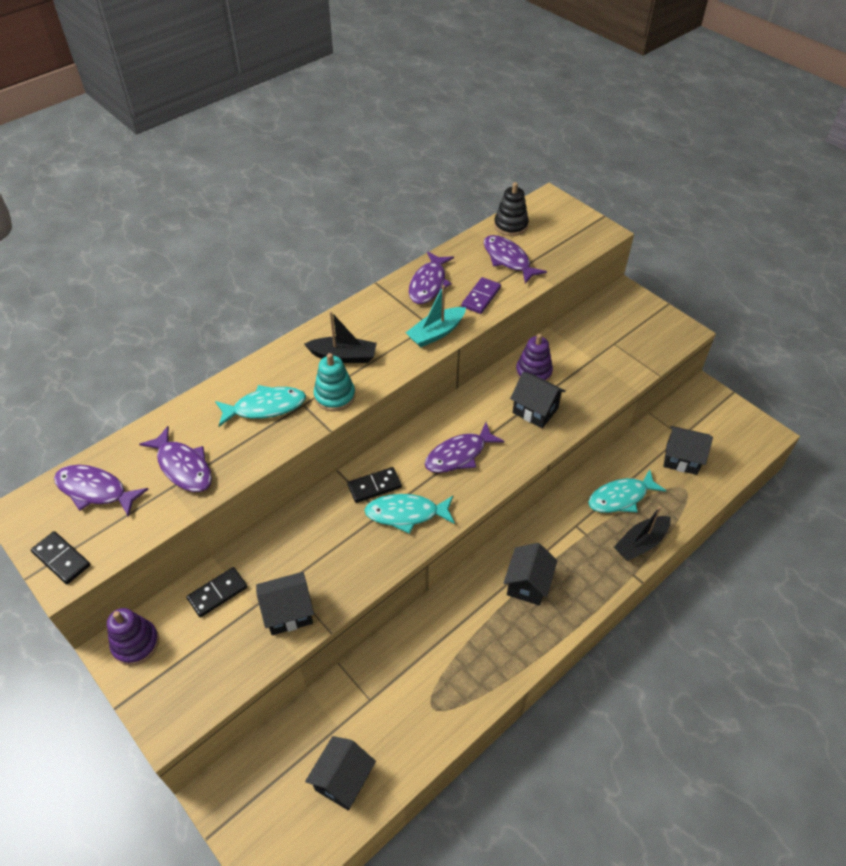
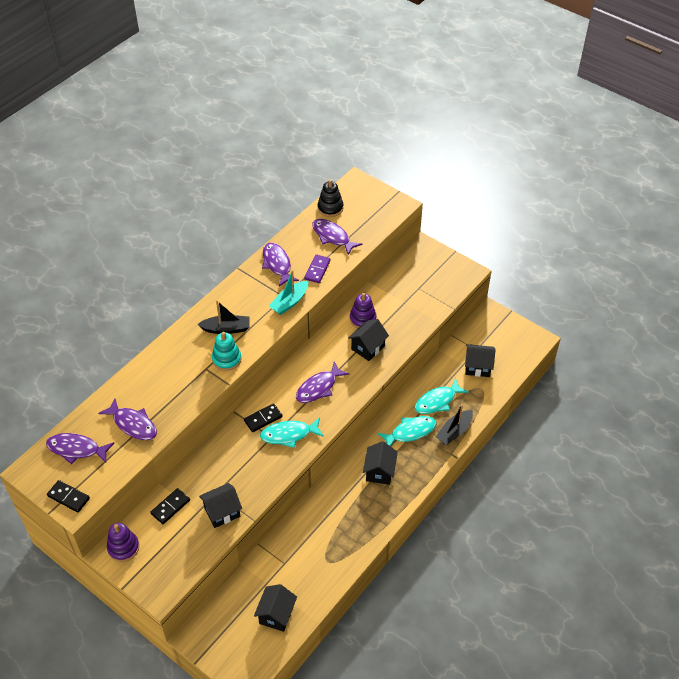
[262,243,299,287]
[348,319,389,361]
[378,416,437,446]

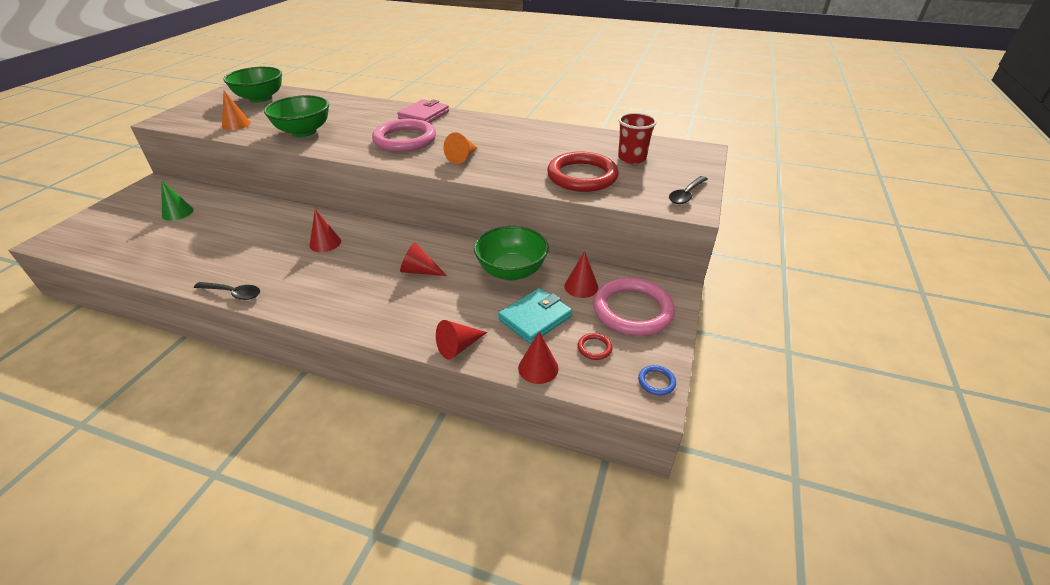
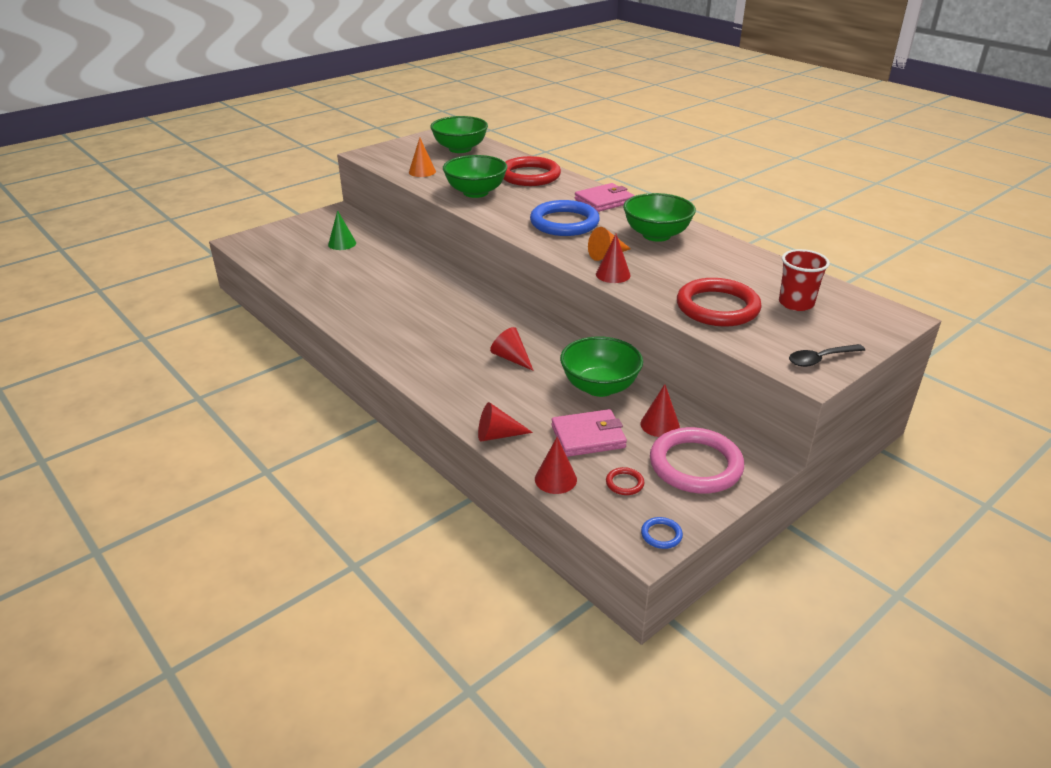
[530,200,600,236]
[596,234,631,283]
[194,282,260,300] (first image)
[551,409,627,457]
[504,156,561,186]
[623,193,696,242]

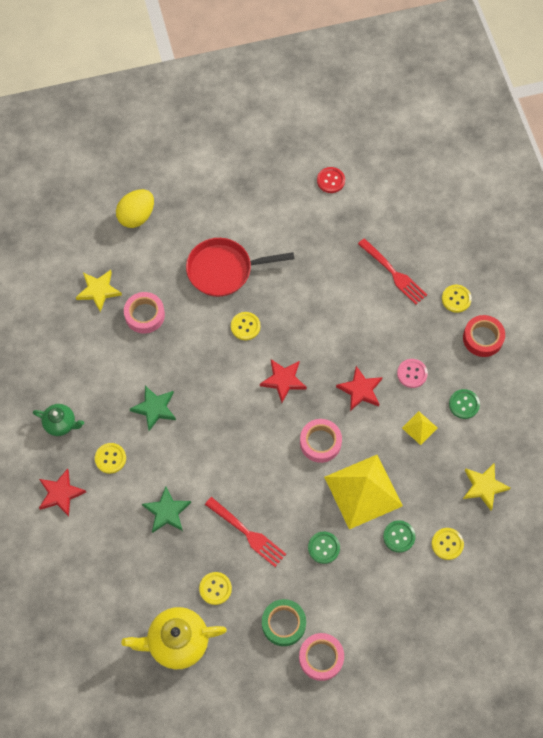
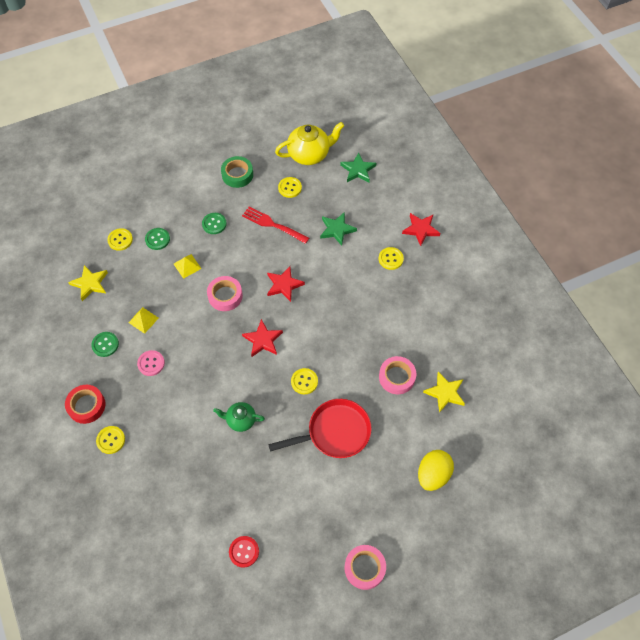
[358,238,427,305] (first image)
[267,266,305,302]
[340,152,376,182]
[213,402,265,432]
[174,254,202,279]
[344,545,386,590]

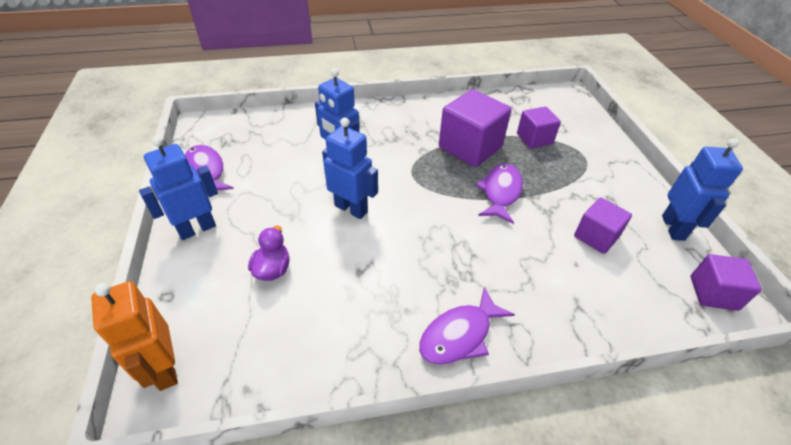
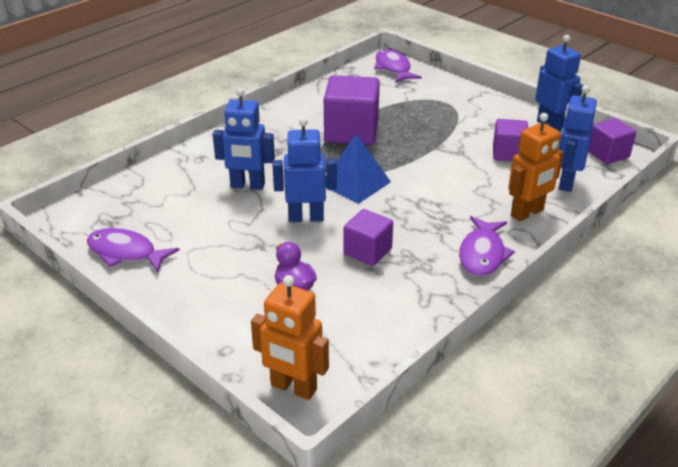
[343,209,393,266]
[558,85,597,192]
[374,49,422,83]
[508,113,564,221]
[326,134,391,204]

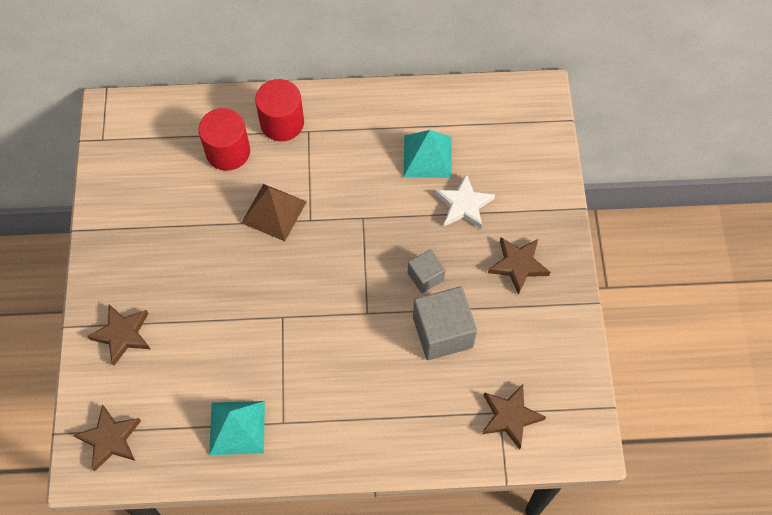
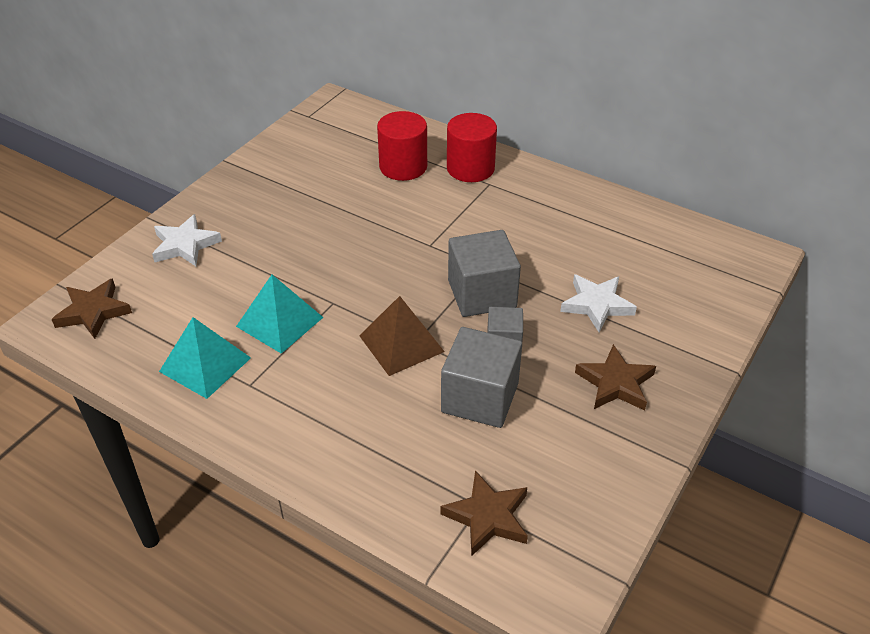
[236,275,324,354]
[359,296,445,376]
[152,214,222,266]
[448,230,521,317]

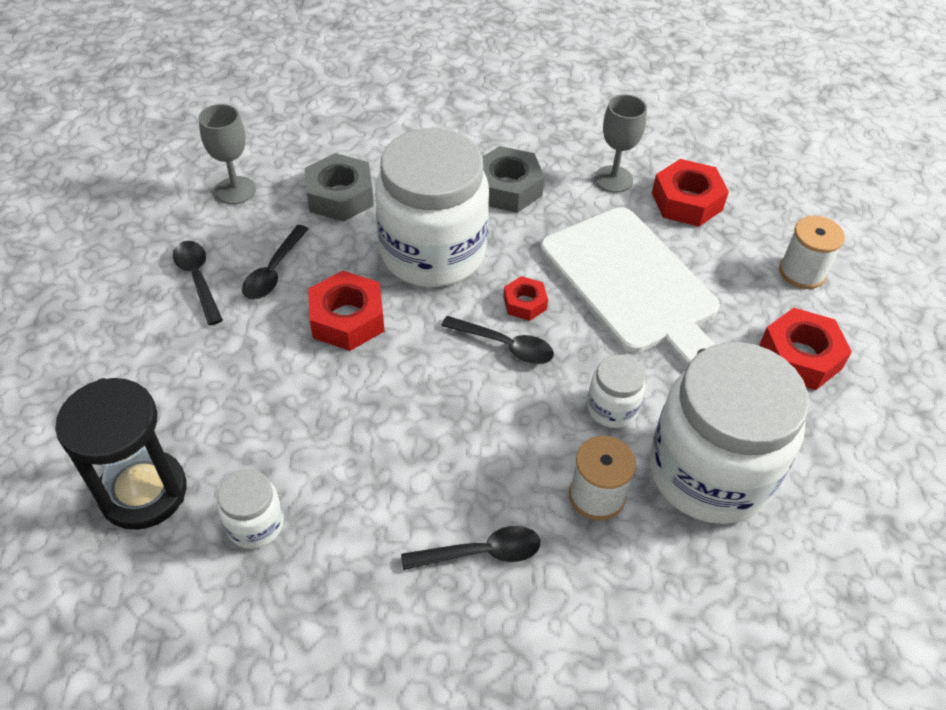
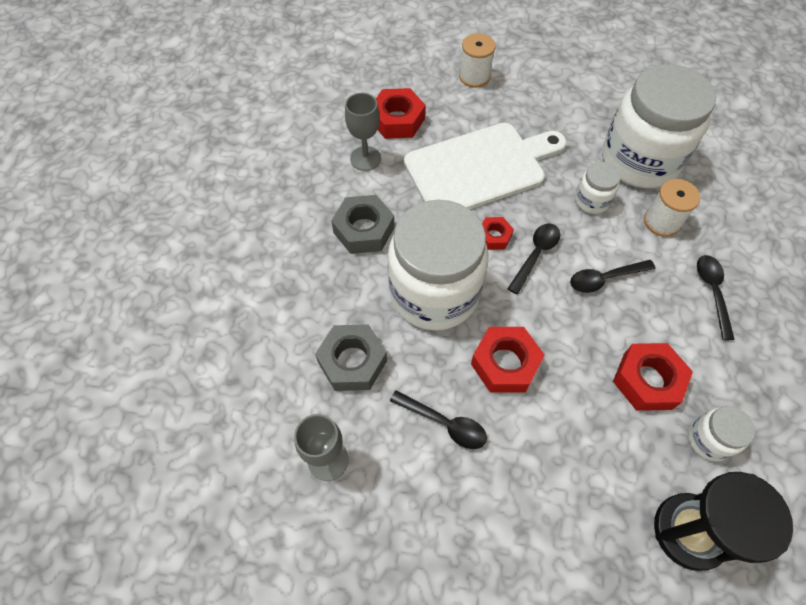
[570,260,656,293]
[613,343,693,411]

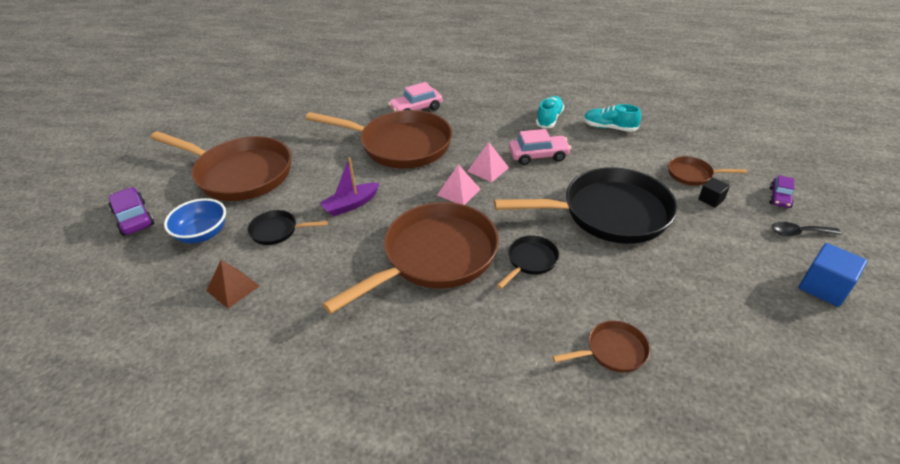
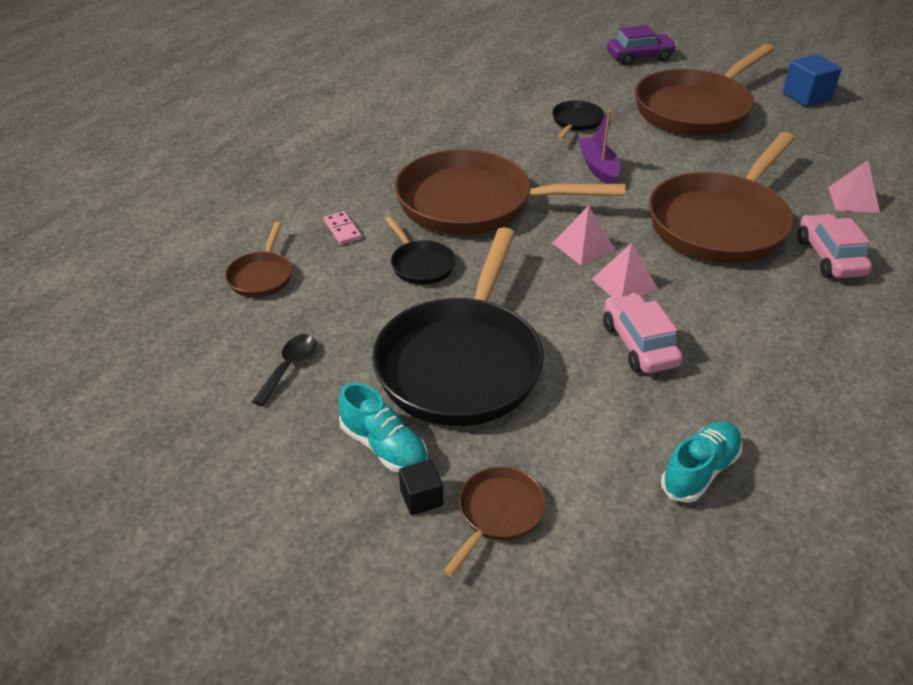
[338,383,428,472]
[603,293,683,373]
[769,175,794,208] (first image)
[164,198,226,243] (first image)
[394,149,625,235]
[252,334,316,406]
[783,54,842,107]
[206,260,259,308] (first image)
[828,160,880,213]
[324,211,362,245]

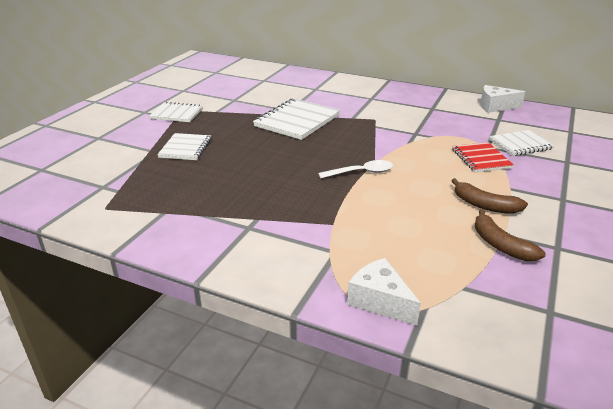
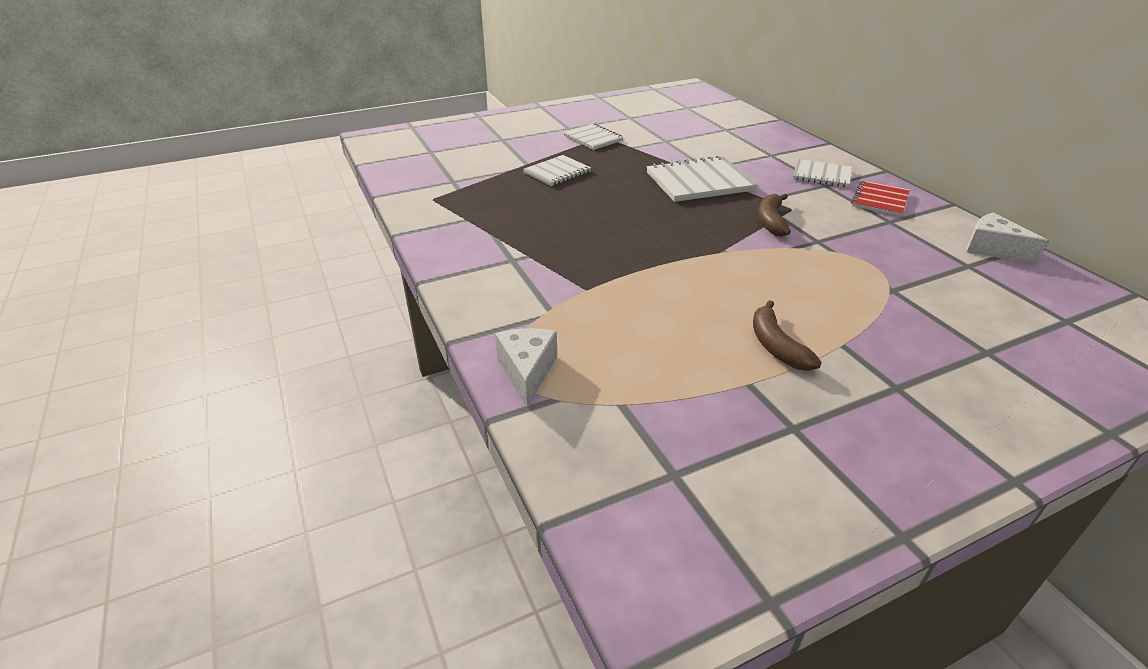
[793,159,852,187]
[851,180,910,216]
[318,160,393,178] (first image)
[758,194,791,237]

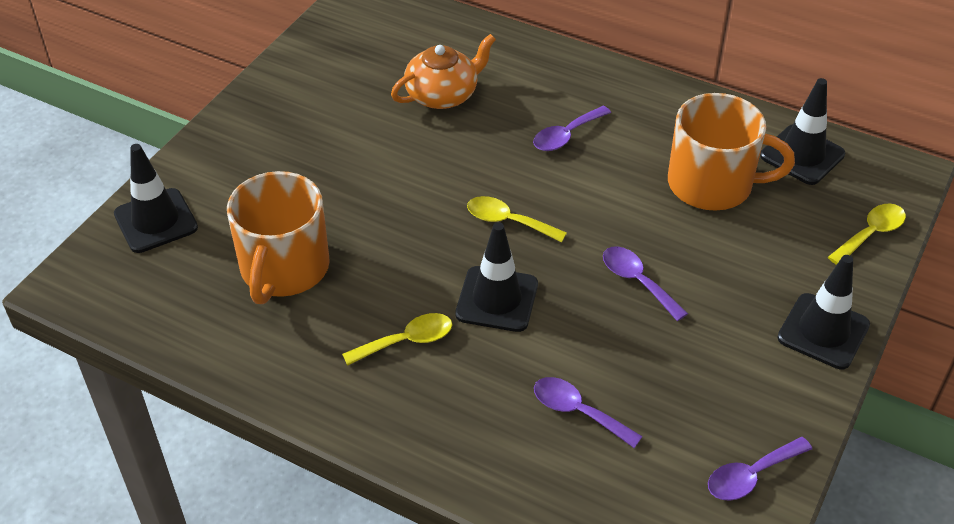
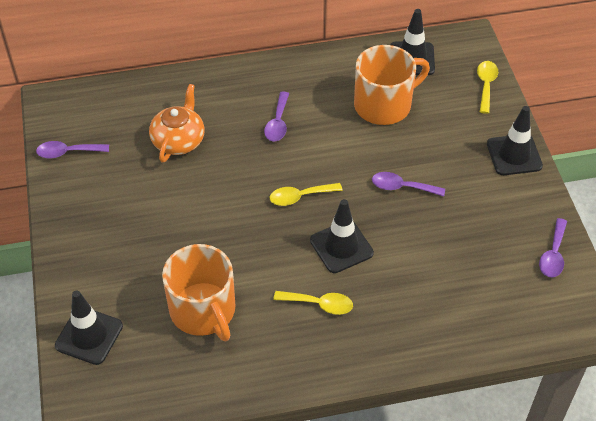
[273,291,353,315]
[36,141,109,158]

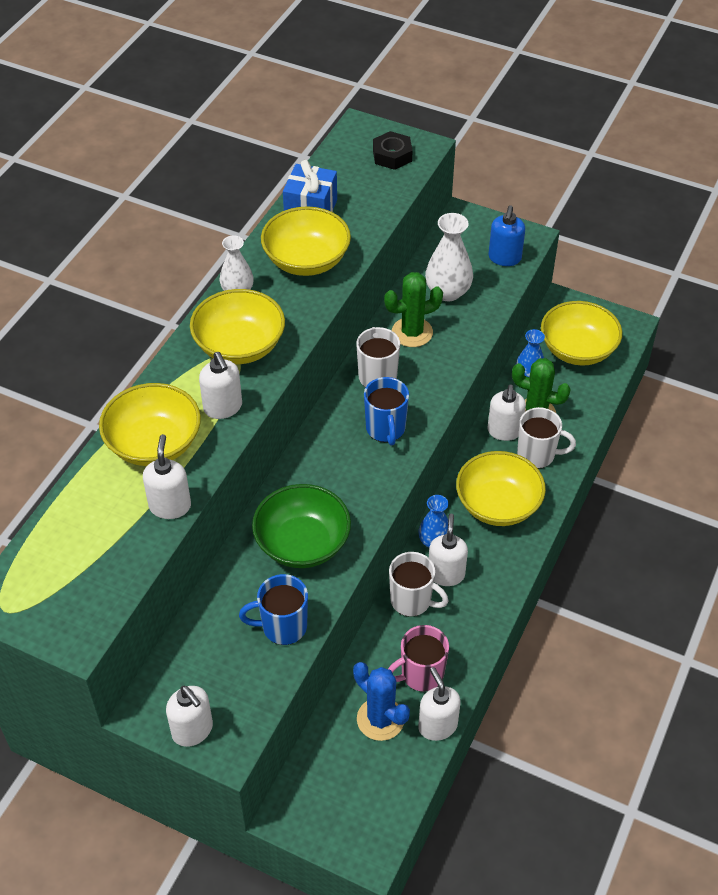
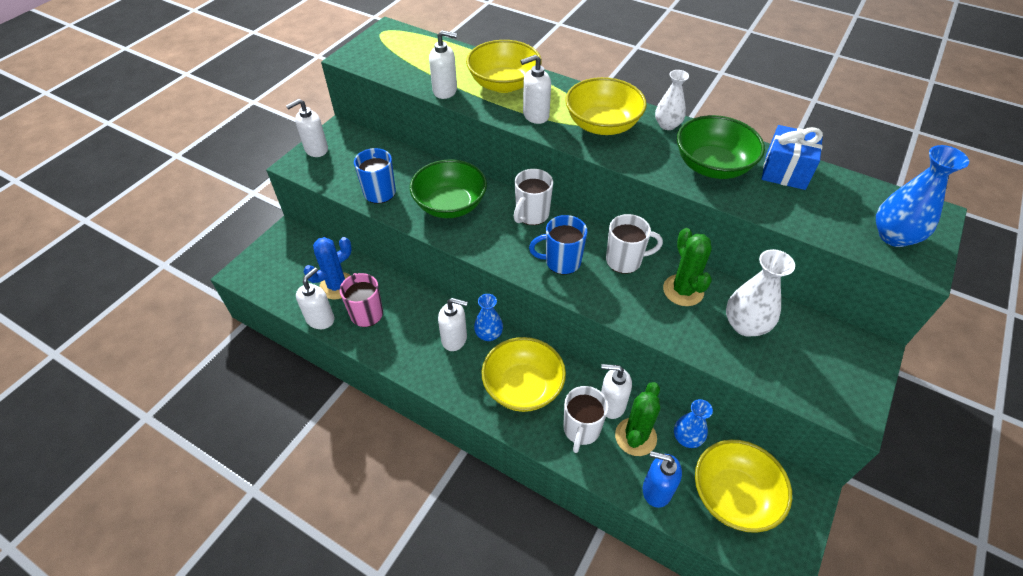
[876,145,969,247]
[643,451,682,508]
[677,115,765,179]
[514,169,553,225]
[296,267,334,329]

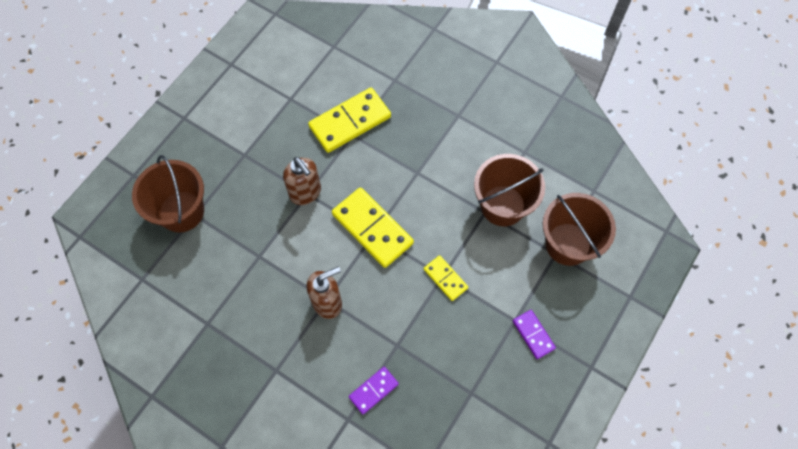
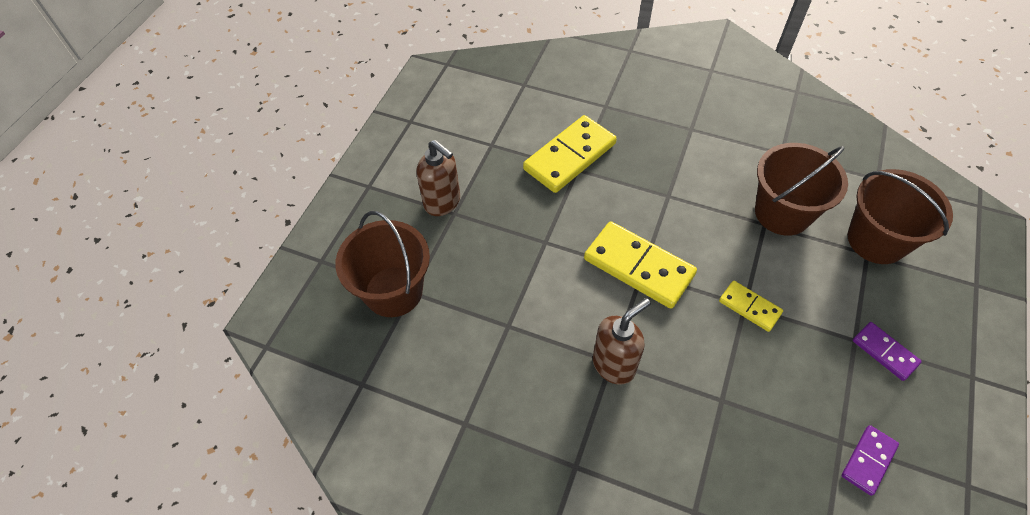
[416,140,460,216]
[842,425,899,496]

